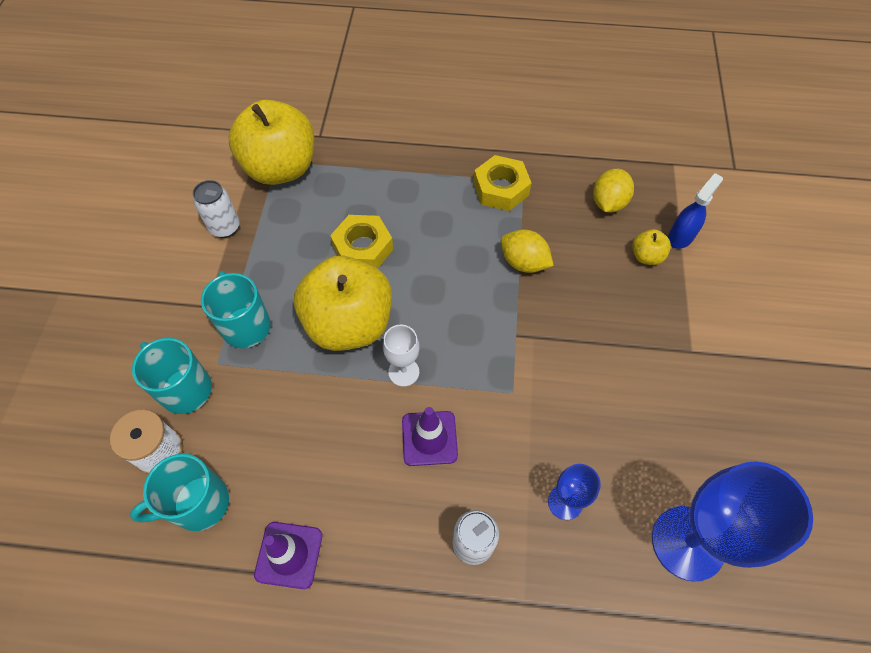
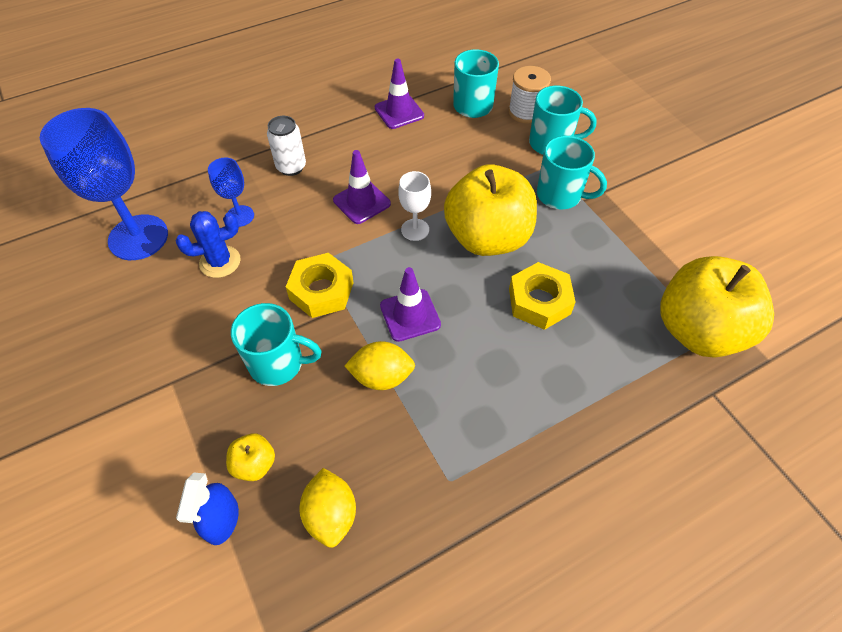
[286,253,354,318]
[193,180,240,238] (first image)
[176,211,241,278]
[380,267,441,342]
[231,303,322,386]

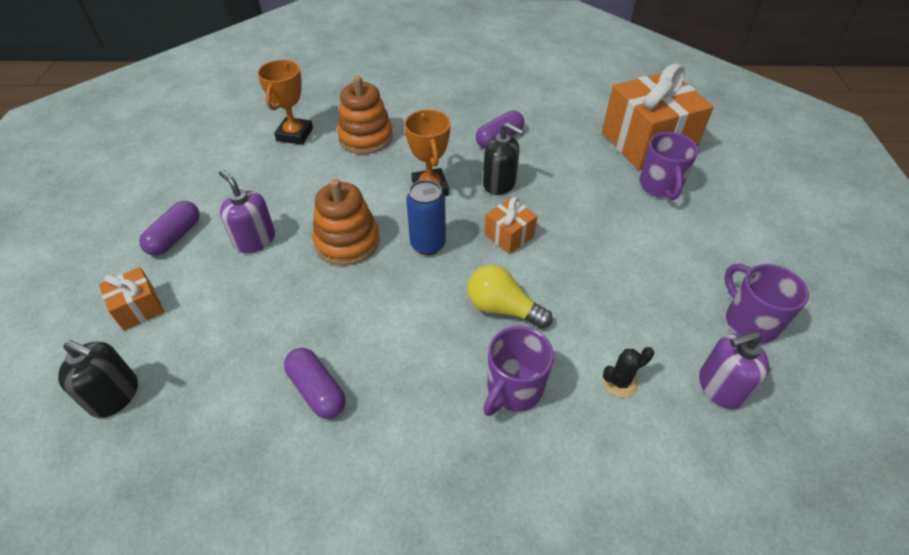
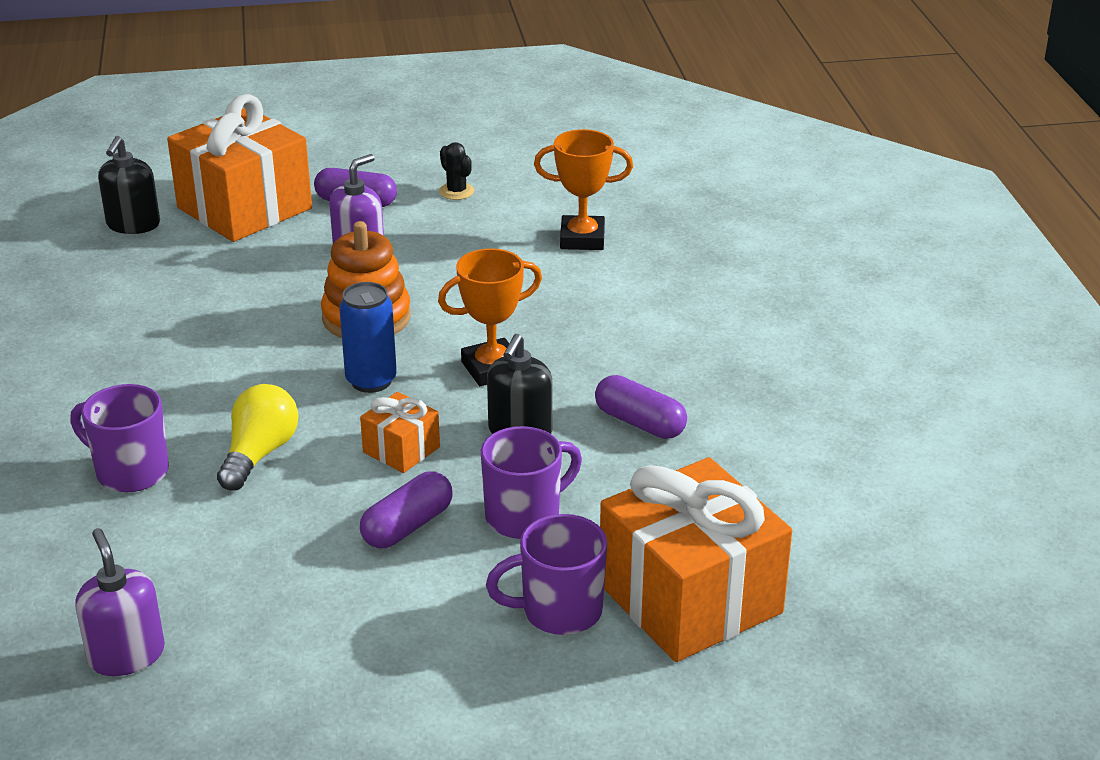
[337,76,393,154] (first image)
[481,426,582,539]
[167,94,312,242]
[439,142,474,200]
[360,472,453,548]

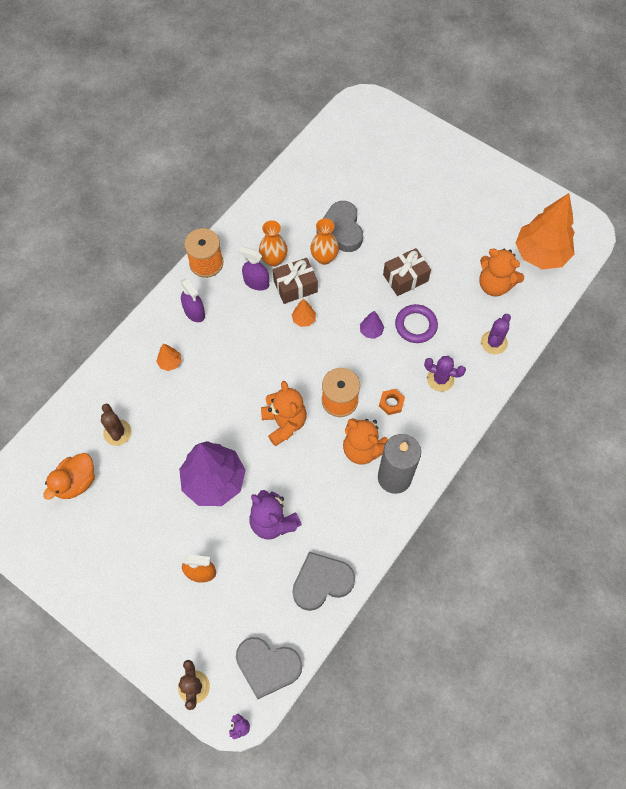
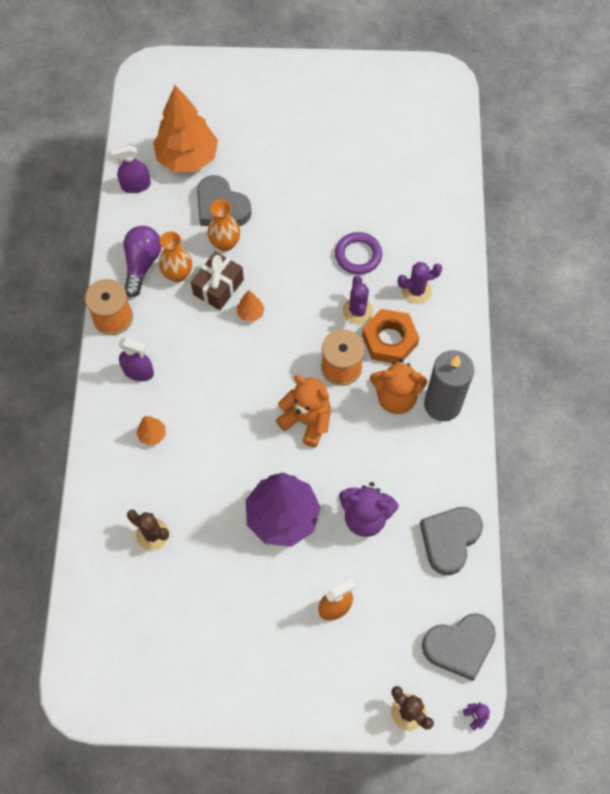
[153,85,218,173]
[111,145,151,193]
[383,248,431,296] (first image)
[479,249,524,296] (first image)
[360,311,384,339] (first image)
[343,276,373,324]
[362,309,419,363]
[43,453,95,500] (first image)
[123,226,162,297]

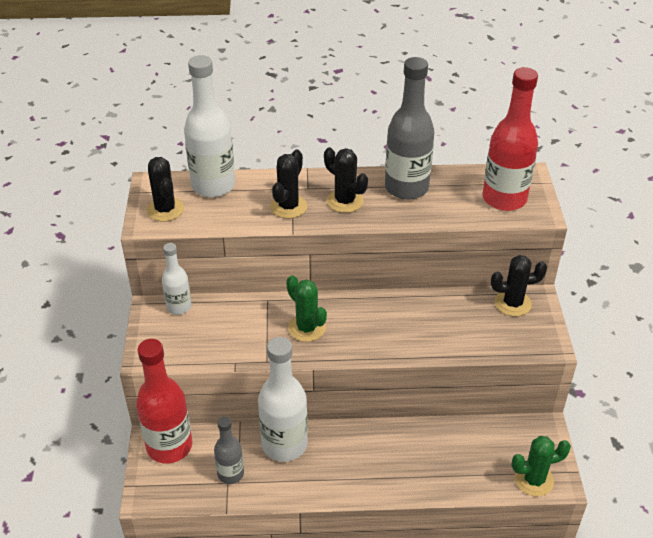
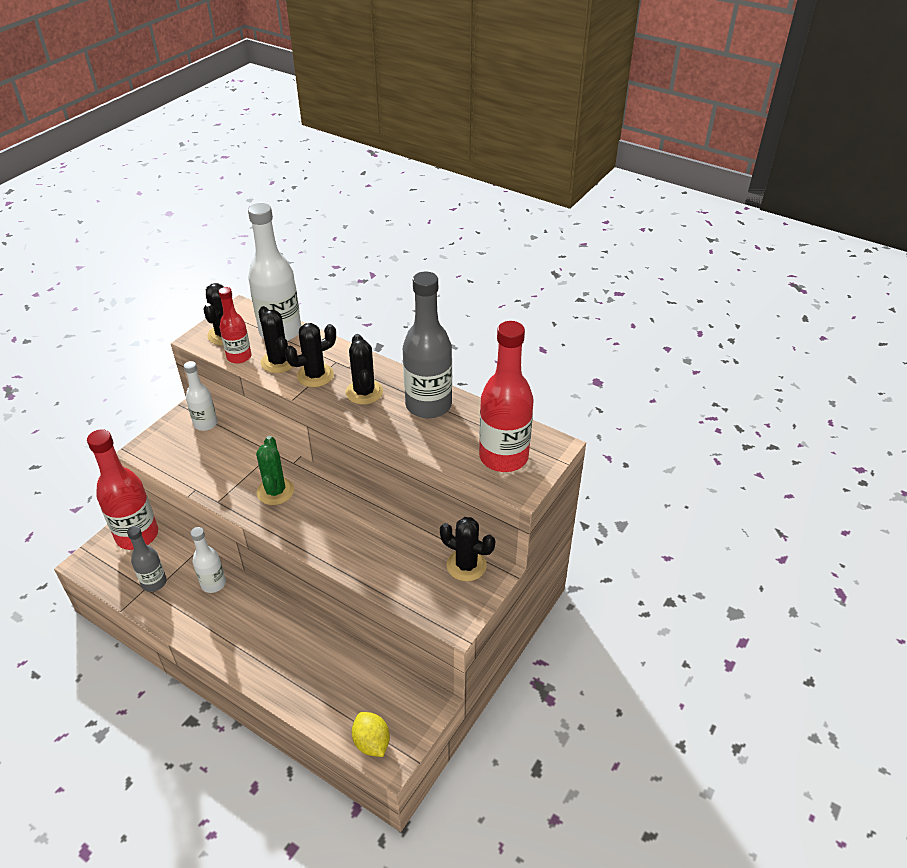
[190,527,226,593]
[352,712,390,757]
[218,287,251,364]
[259,306,293,373]

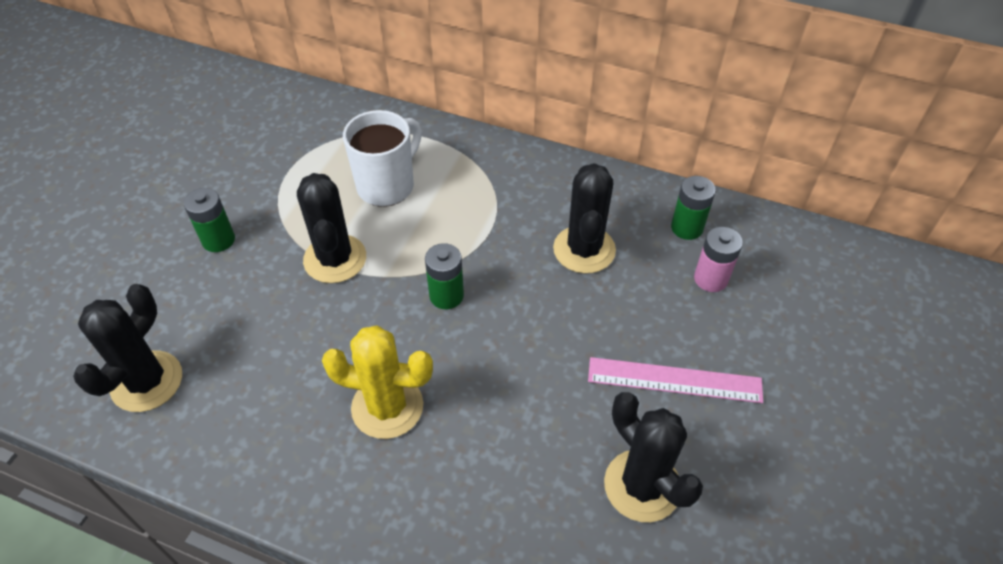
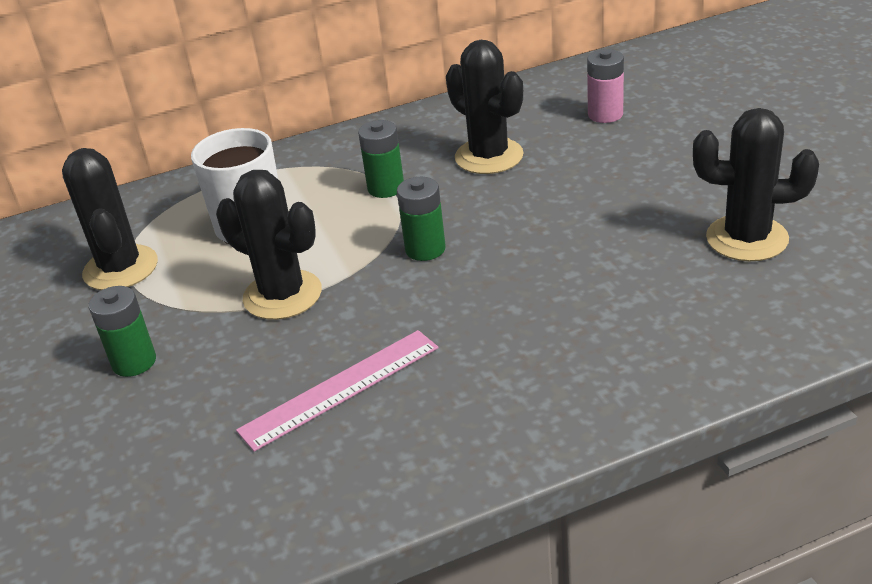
[358,120,404,198]
[62,148,158,290]
[322,326,433,439] (first image)
[236,330,438,452]

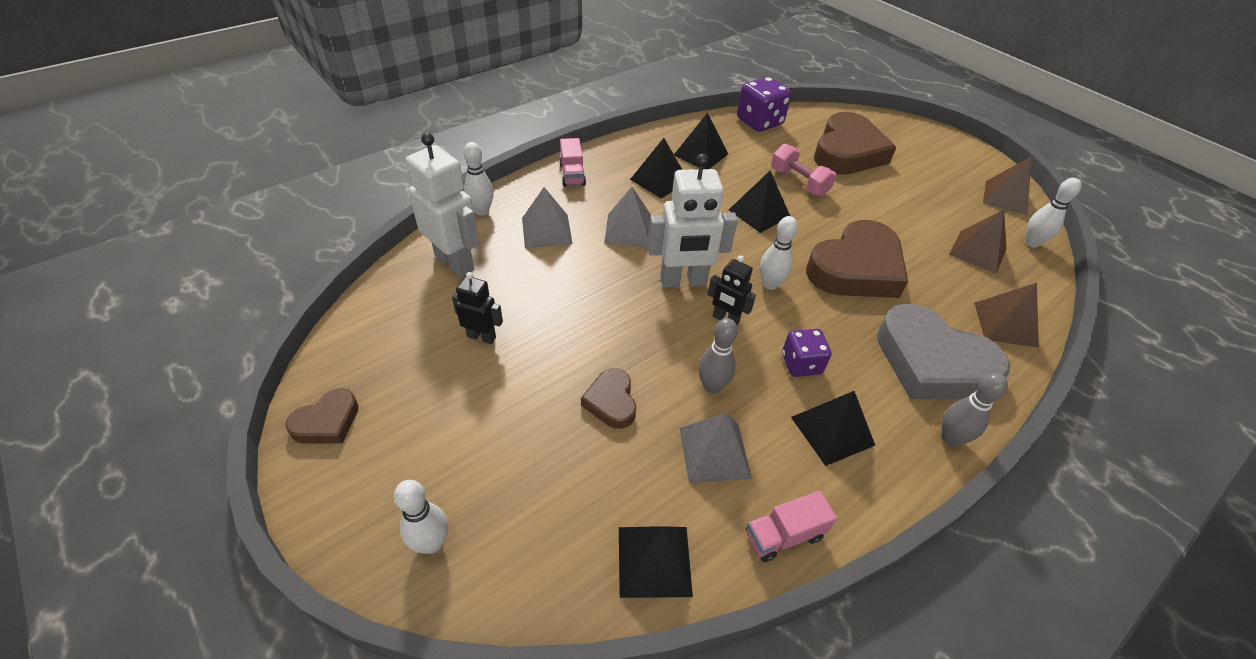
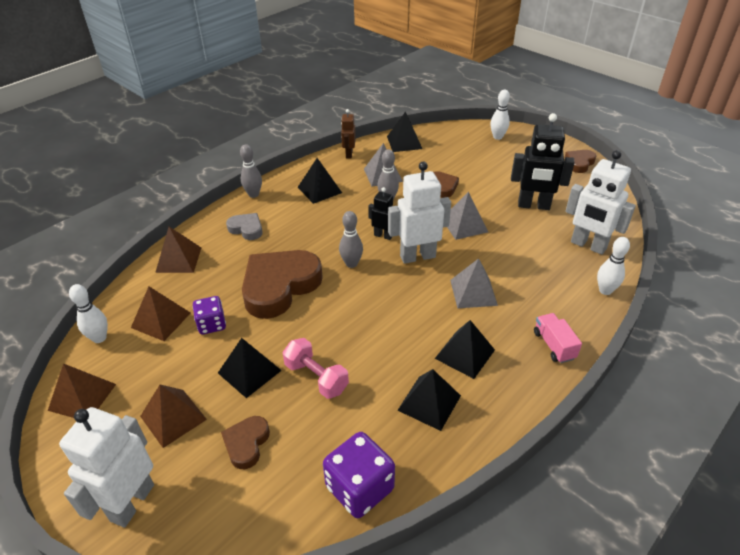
[221,416,270,469]
[218,338,282,398]
[447,192,488,240]
[339,211,363,268]
[511,113,575,210]
[226,213,262,240]
[193,296,226,335]
[341,109,356,158]
[140,385,207,448]
[59,407,154,528]

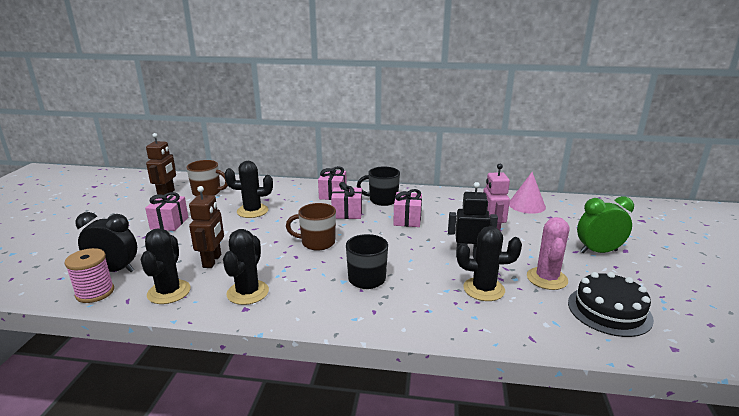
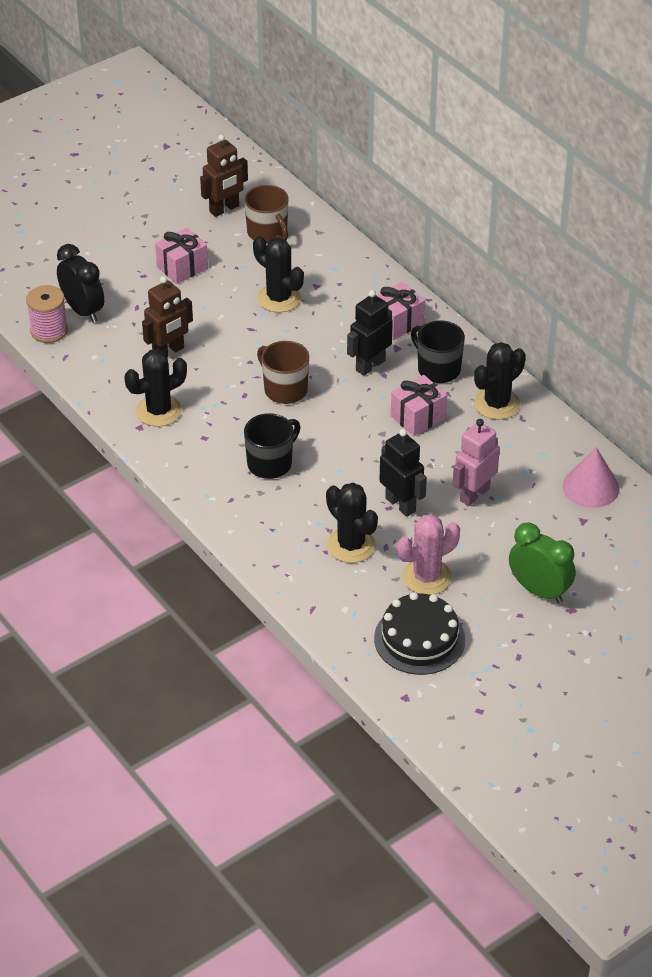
[347,290,393,376]
[474,342,526,420]

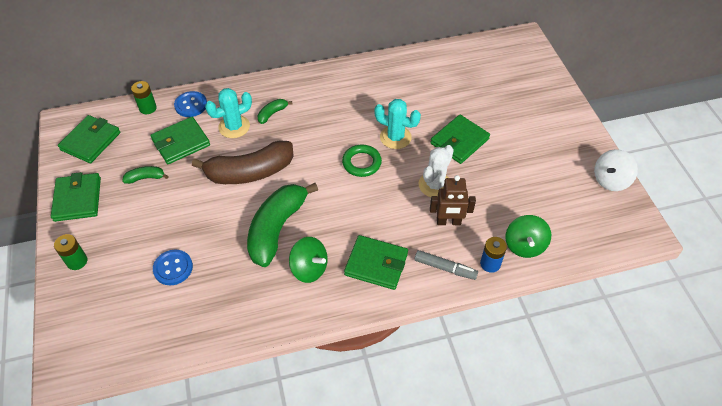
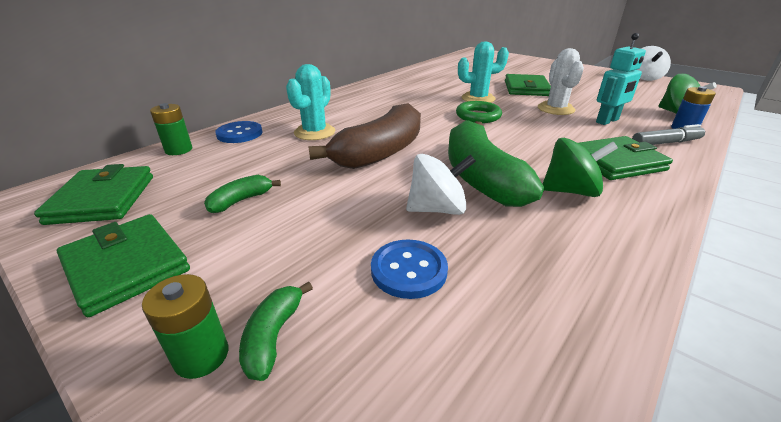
[239,281,313,381]
[150,117,210,164] (first image)
[596,33,646,125]
[406,154,476,215]

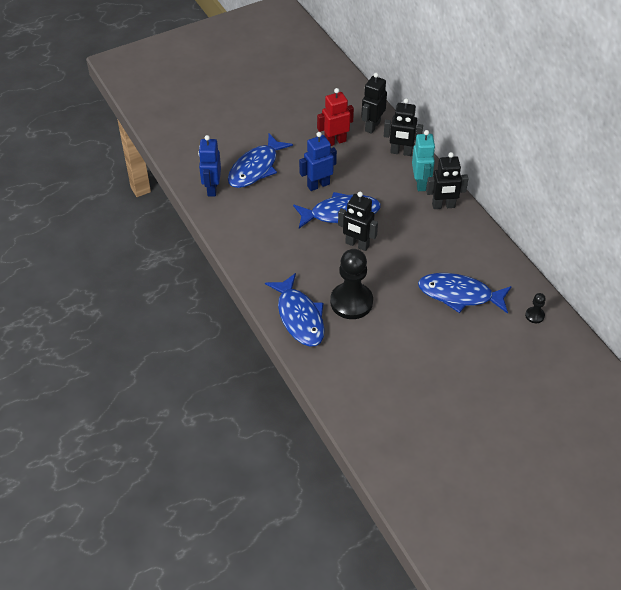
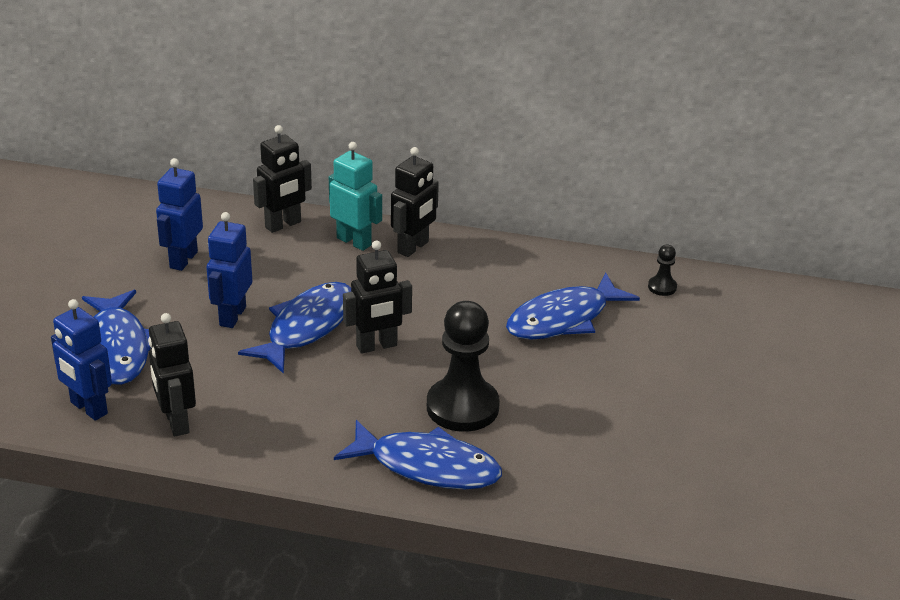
[148,313,196,436]
[156,158,203,271]

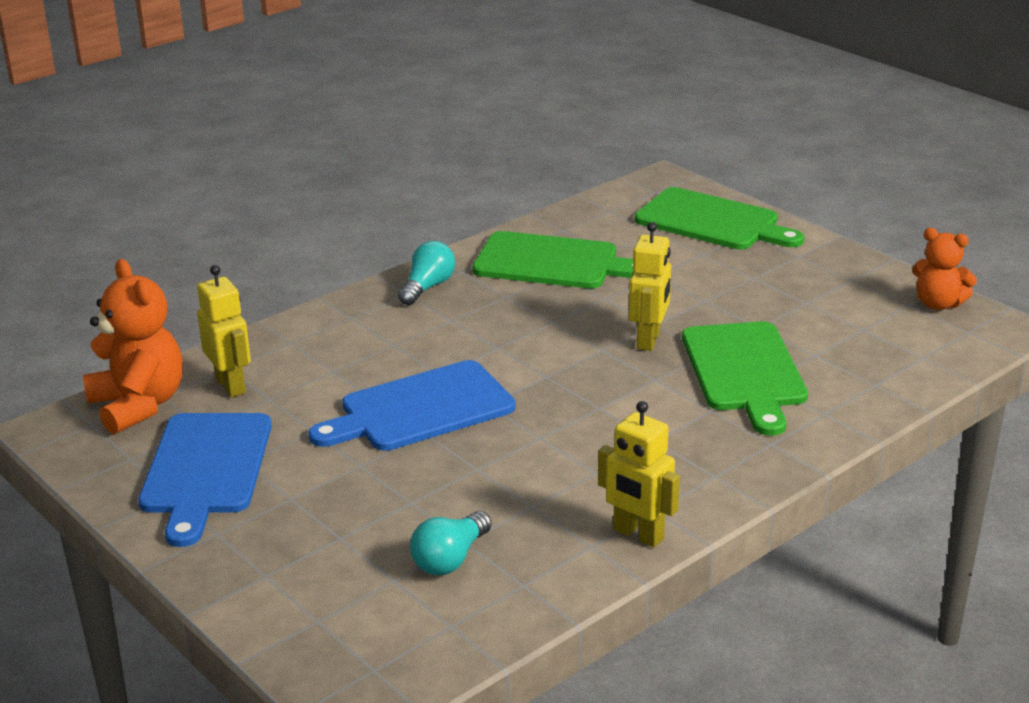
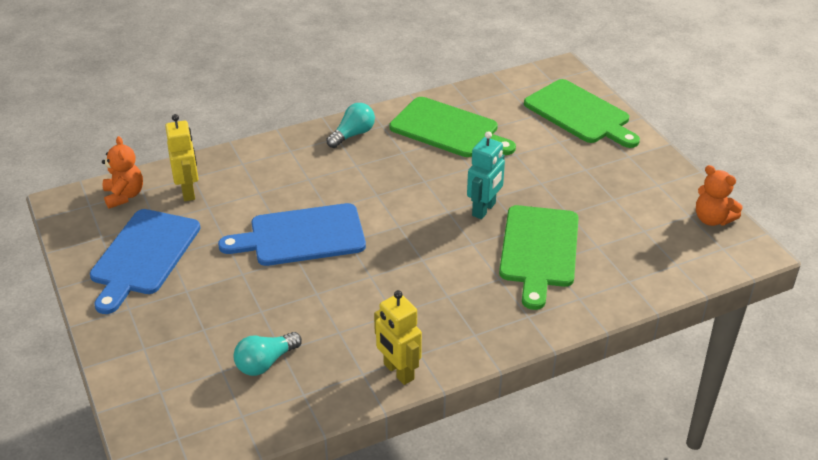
[467,131,505,219]
[102,136,143,209]

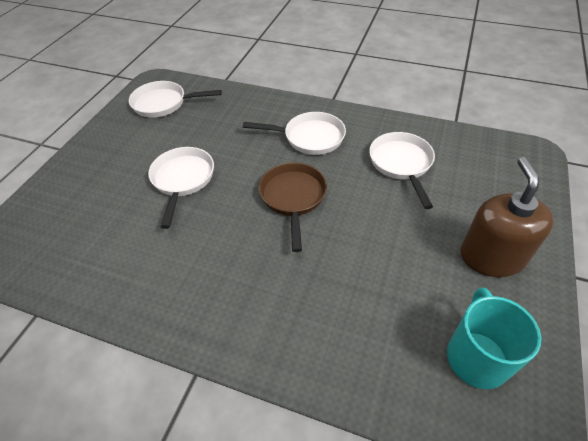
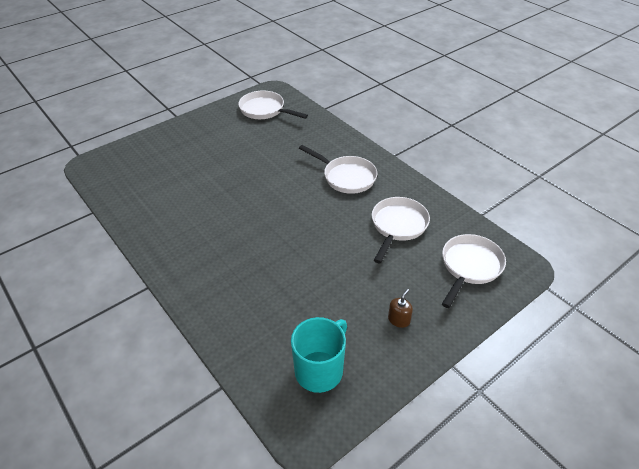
[442,234,506,308]
[388,289,413,328]
[259,163,327,252] (first image)

